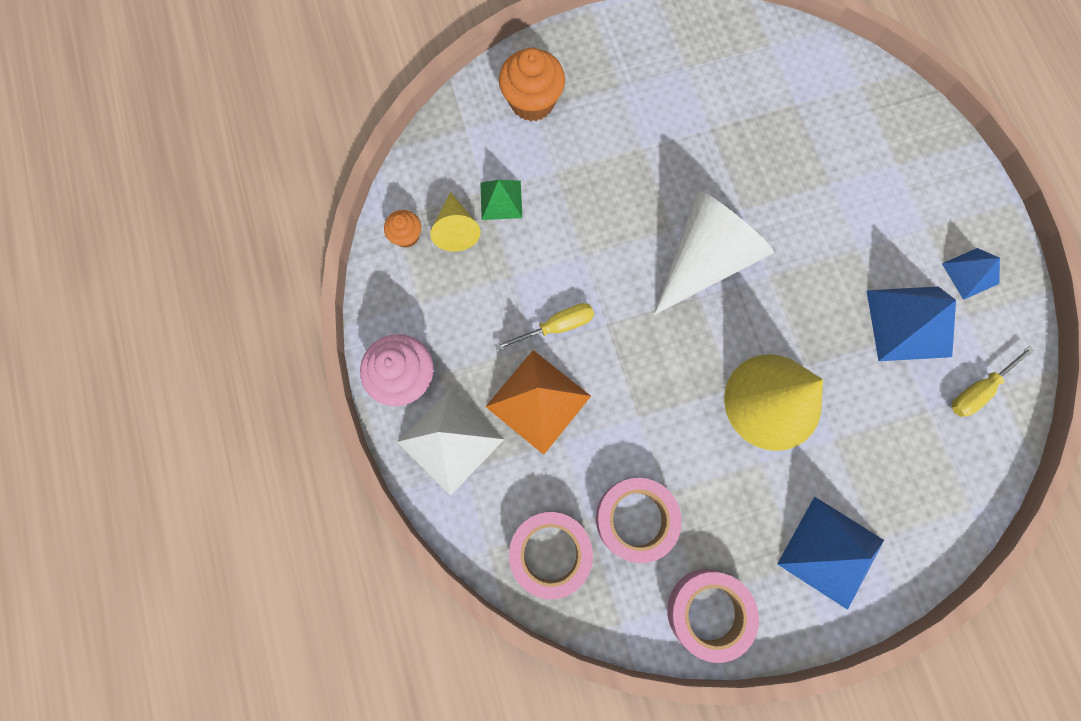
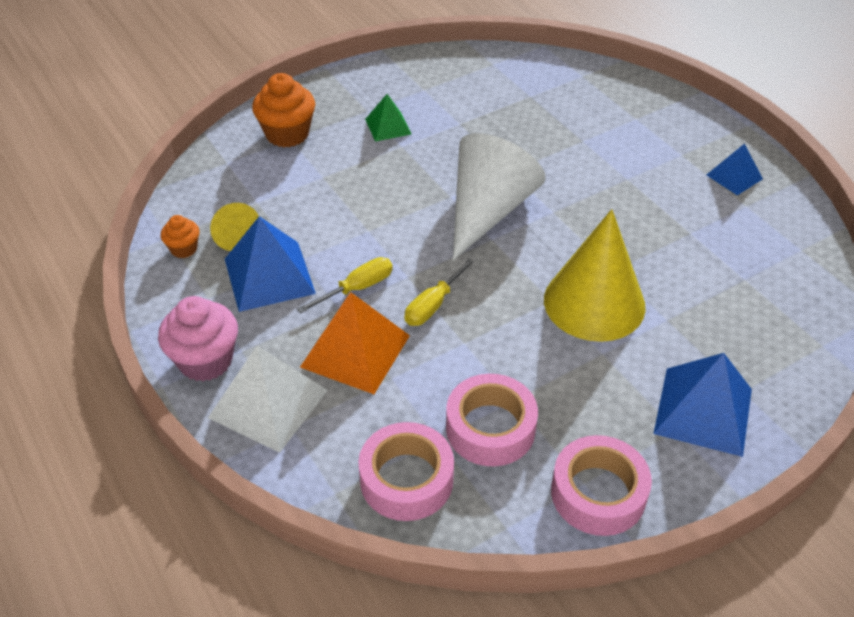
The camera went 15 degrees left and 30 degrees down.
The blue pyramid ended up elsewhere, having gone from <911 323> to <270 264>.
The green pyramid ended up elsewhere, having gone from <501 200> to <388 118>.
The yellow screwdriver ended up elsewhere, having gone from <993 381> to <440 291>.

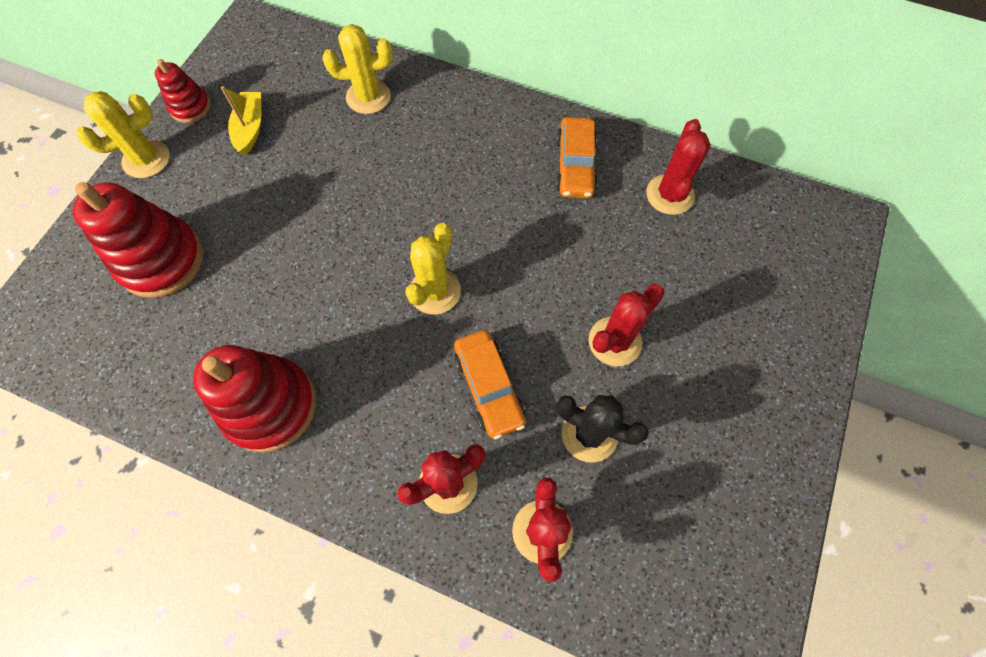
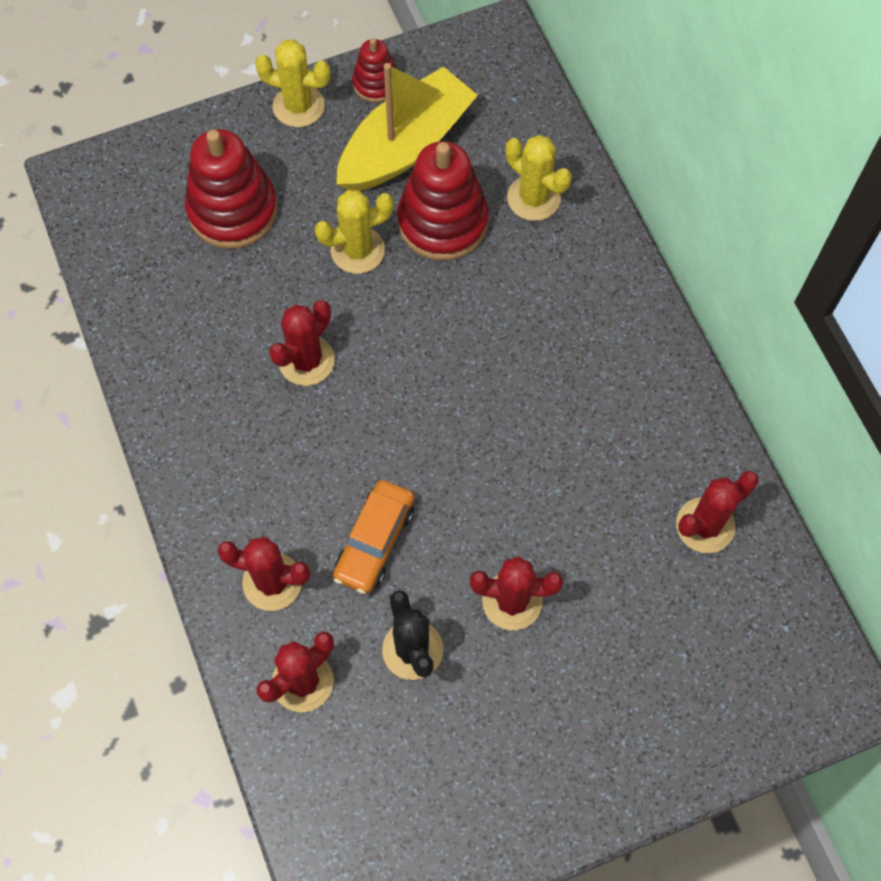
The camera went 45 degrees right and 0 degrees up.
The second view gained the red cactus at <302 343>.
The yellow cactus ended up elsewhere, having gone from <433 269> to <354 232>.
The size of the yellow boat at <241 120> changed by a factor of 2.00.
The red stacking toy ended up elsewhere, having gone from <254 399> to <443 201>.
The second view lost the orange car at <577 157>.

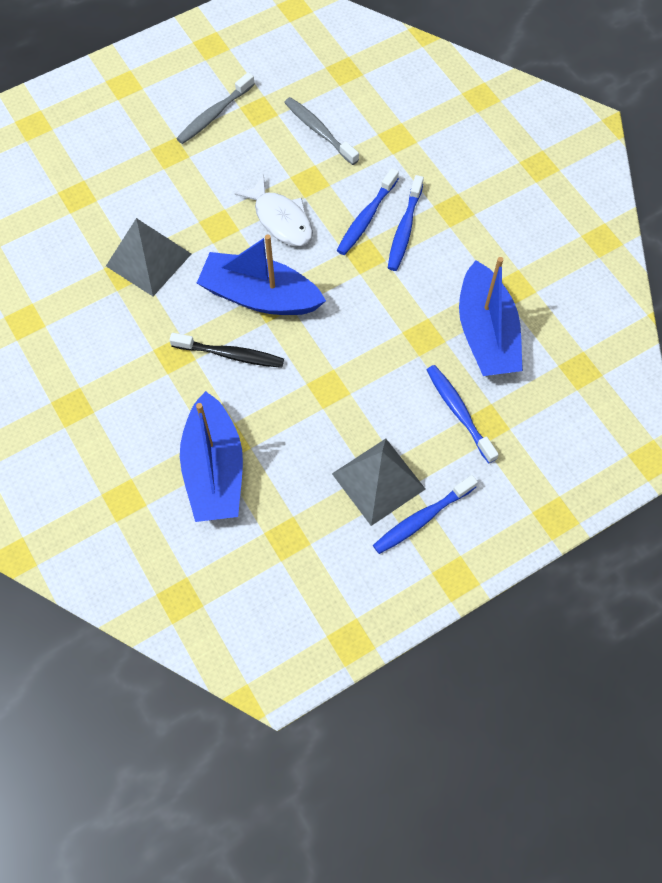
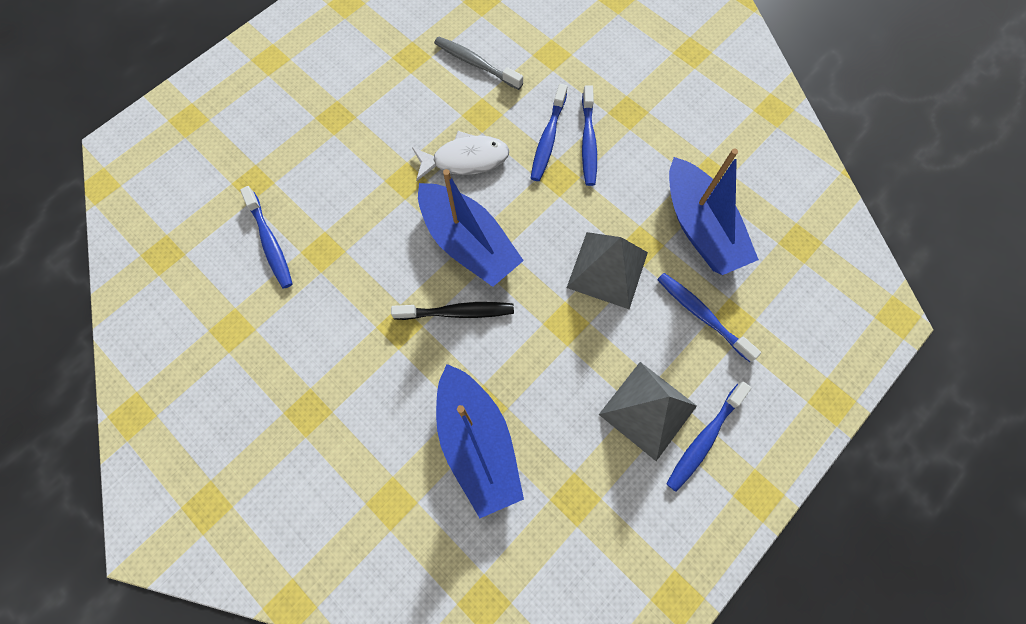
The camera went 15 degrees left and 5 degrees up.
The second view gained the blue toothbrush at <266 237>.
The white fish at <273 210> ended up facing another way, 45 degrees counterclockwise from before.
The blue boat at <261 274> ended up facing another way, 135 degrees counterclockwise from before.
The grey pyramid ended up elsewhere, having gone from <148 257> to <607 270>.
The second view lost the grey toothbrush at <215 108>.

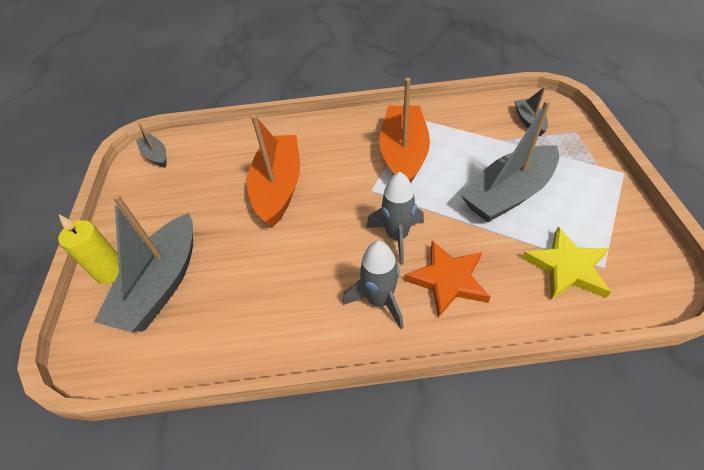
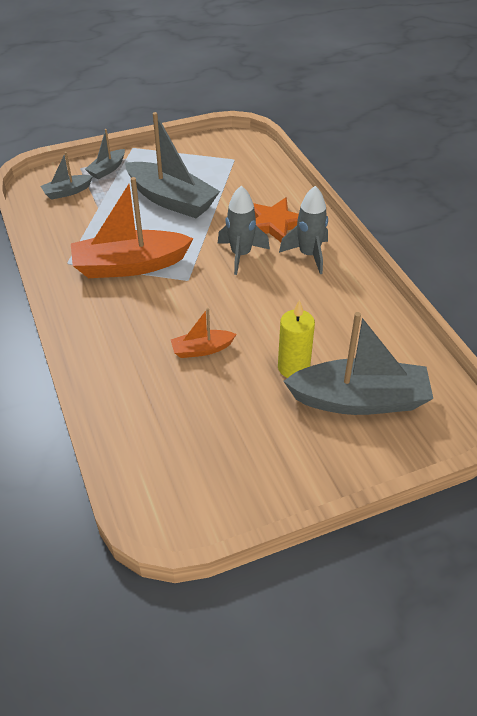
The camera went 110 degrees left and 5 degrees down.
The grey boat ended up elsewhere, having gone from <151 145> to <105 154>.
The size of the orange boat at <273 171> changed by a factor of 0.49.
The yellow candle ended up elsewhere, having gone from <88 249> to <296 338>.
The second view lost the yellow star at <566 263>.

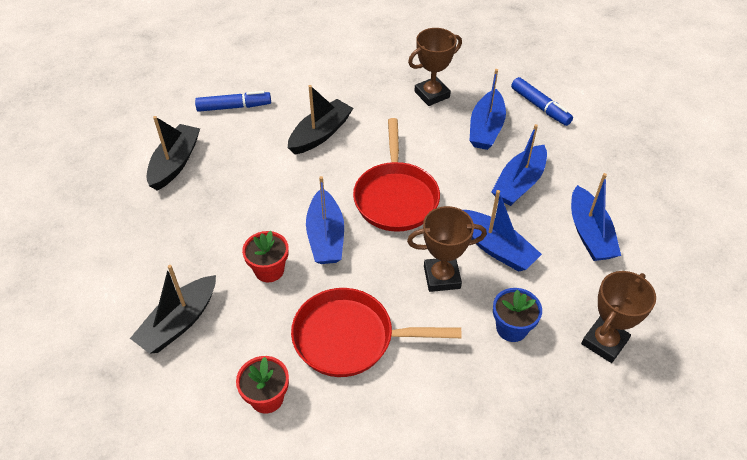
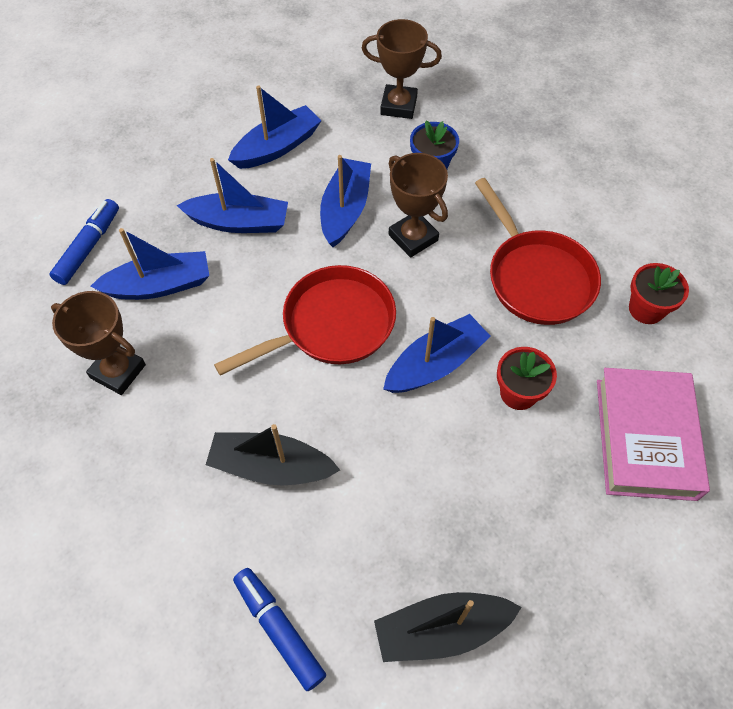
The camera went 120 degrees left and 10 degrees up.
Where the black boat stood at <173 309>, the pink book came to stand at <653 434>.

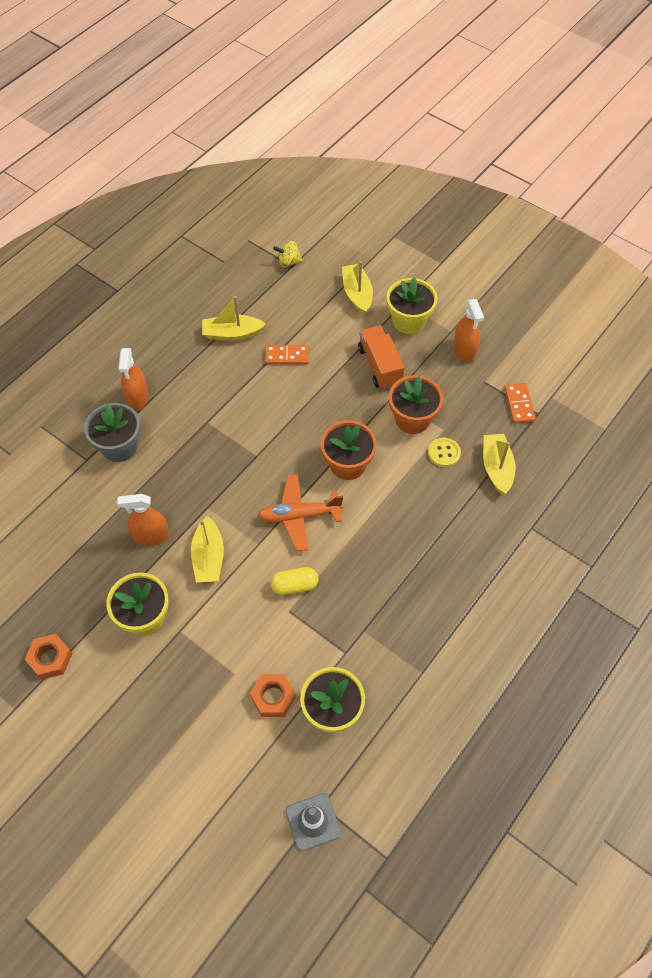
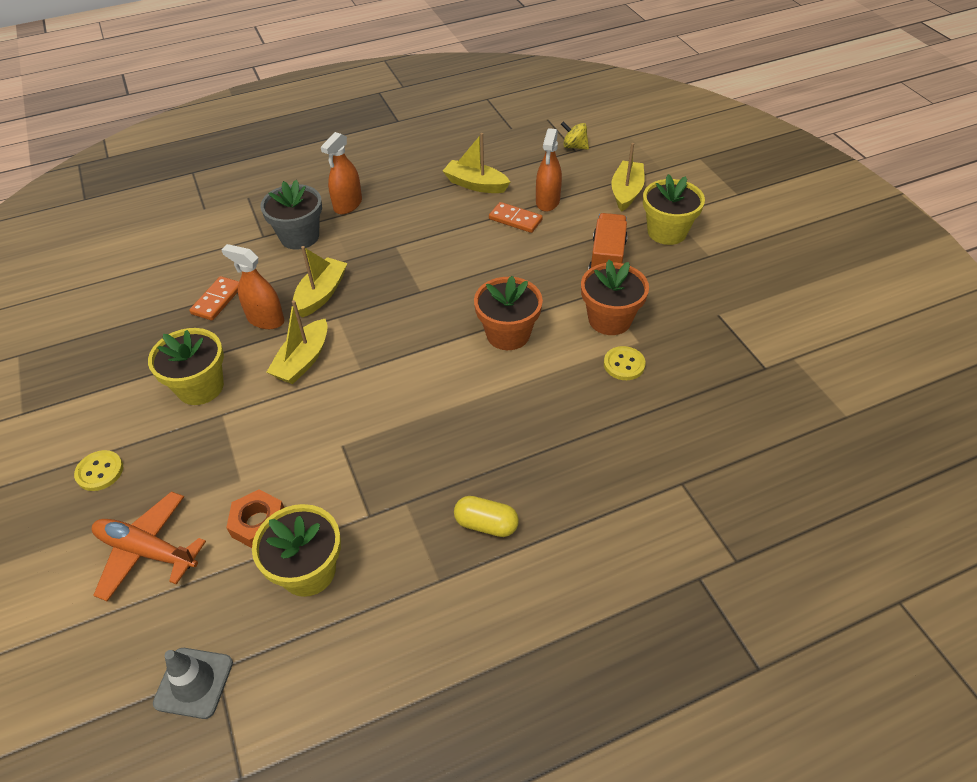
The camera went 30 degrees right and 10 degrees down.
The second view gained the yellow button at <98 470>.
The orange plane ended up elsewhere, having gone from <300 512> to <149 546>.
The orange domino ended up elsewhere, having gone from <520 403> to <214 298>.
The yellow boat ended up elsewhere, having gone from <499 464> to <320 282>.
The yellow capsule ended up elsewhere, having gone from <294 581> to <486 516>.
The orange spray bottle ended up elsewhere, having gone from <468 330> to <549 170>.
The second view lost the orange nut at <48 656>.

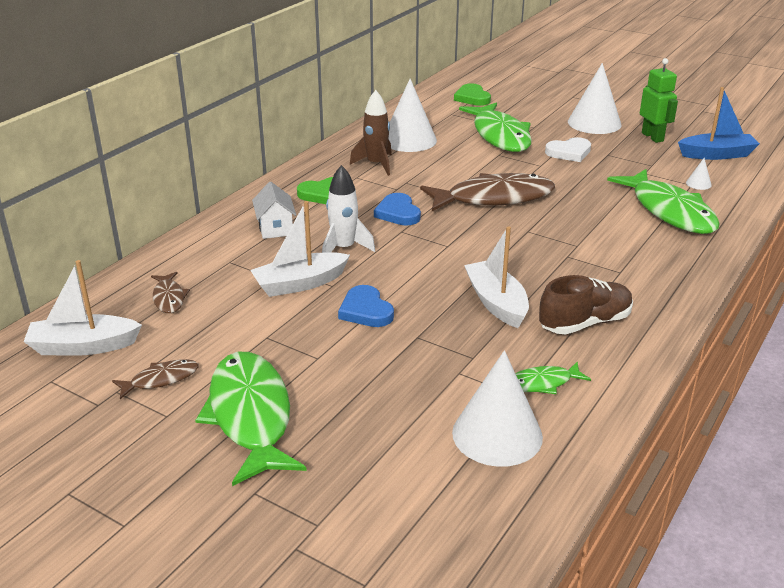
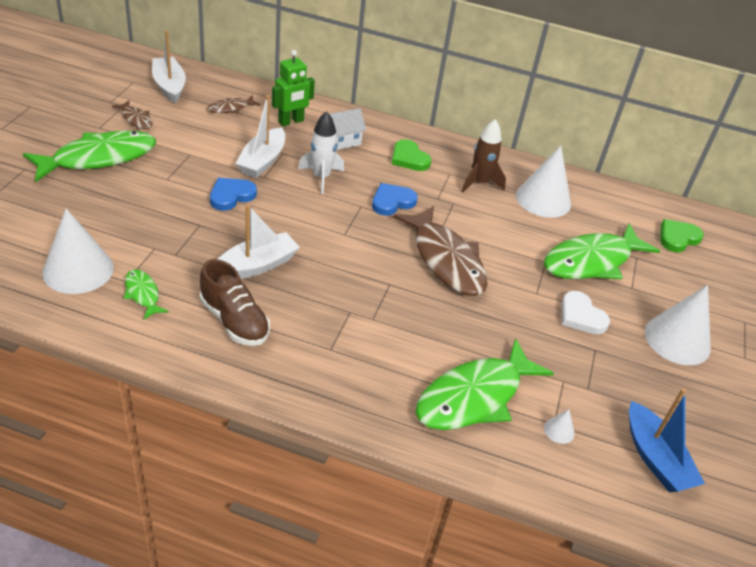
The camera went 70 degrees right and 10 degrees up.
The white boat at <300 249> ended up facing another way, 120 degrees counterclockwise from before.
The green robot ended up elsewhere, having gone from <659 100> to <293 88>.

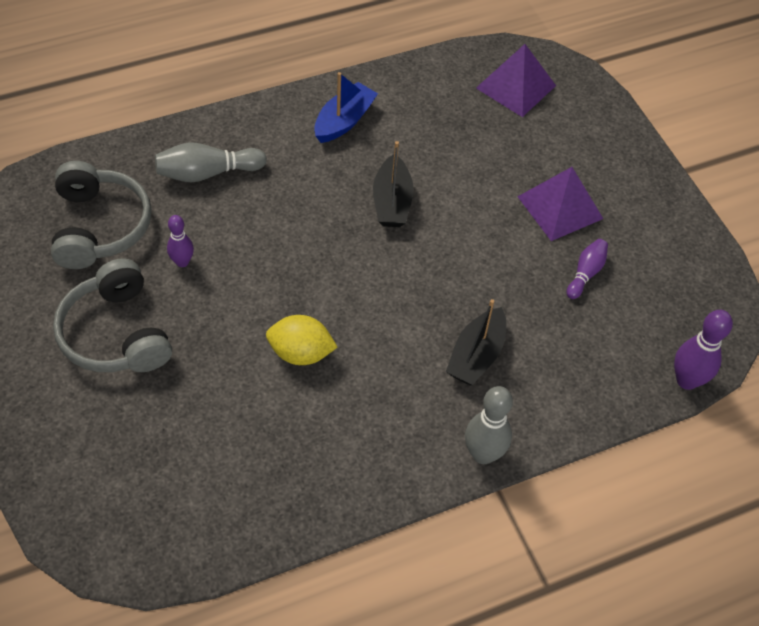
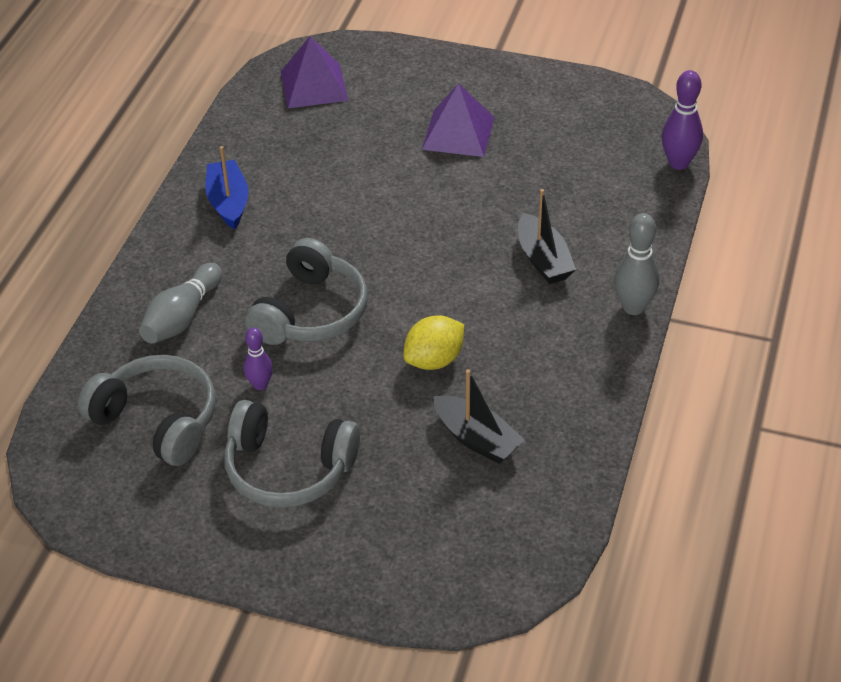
The camera went 45 degrees left and 10 degrees down.
The second view gained the grey headphones at <306 291>.
The black boat ended up elsewhere, having gone from <393 184> to <479 416>.
The second view lost the purple bowling pin at <587 269>.

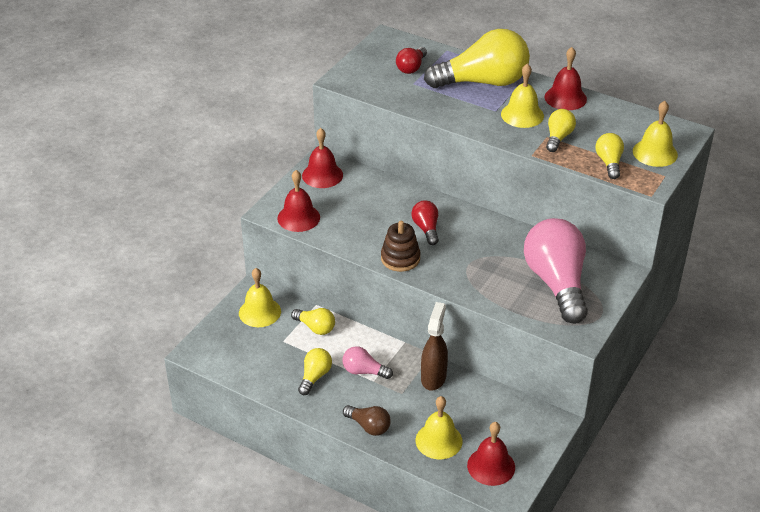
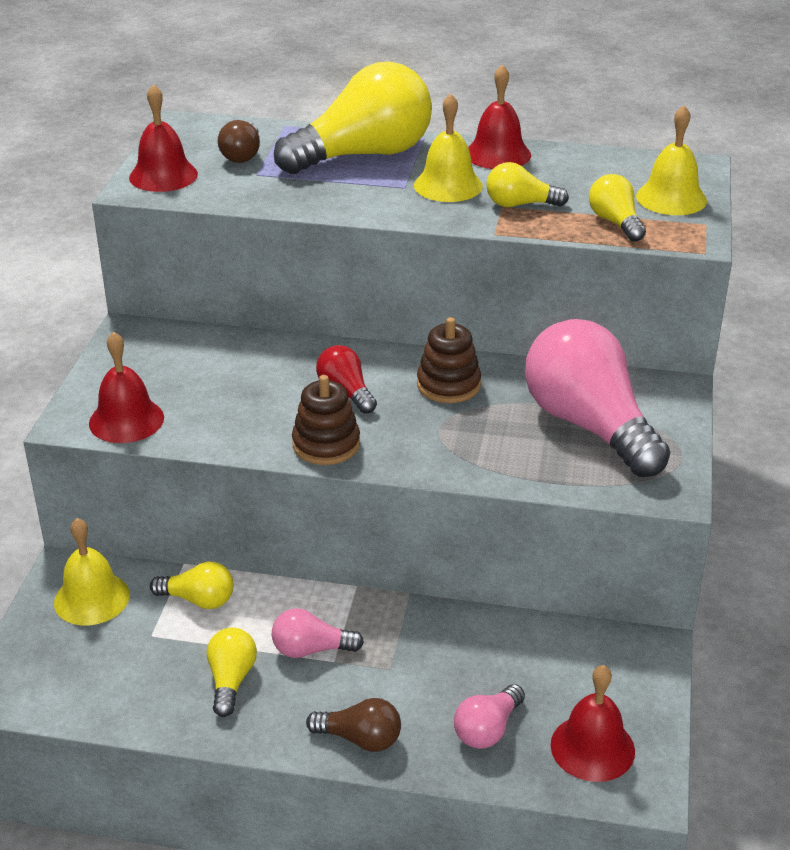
The camera went 20 degrees left and 5 degrees down.
The red bell ended up elsewhere, having gone from <322 158> to <163 138>.
What was the red light bulb at <411 60> turned into the brown light bulb at <239 141>.
The second view gained the brown stacking toy at <449 360>.
Where the yellow bell stood at <439 427>, the pink light bulb came to stand at <489 716>.
The yellow light bulb at <561 130> ended up facing another way, 90 degrees counterclockwise from before.
The second view lost the brown spray bottle at <434 346>.

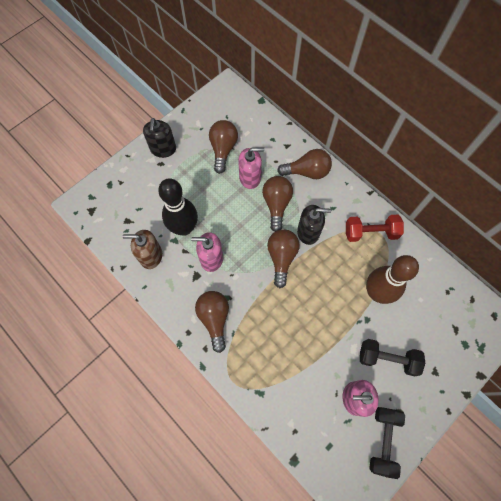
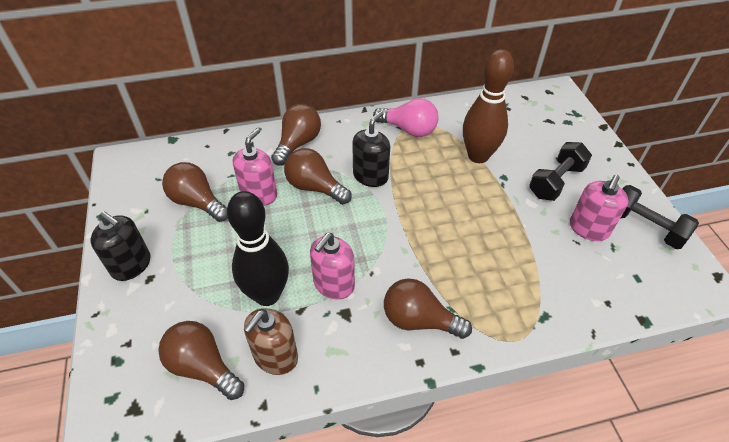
The camera went 60 degrees left and 20 degrees down.
The brown light bulb ended up elsewhere, having gone from <283 258> to <201 360>.
Where the red dumbbell stood at <375 228>, the pink light bulb came to stand at <406 117>.

